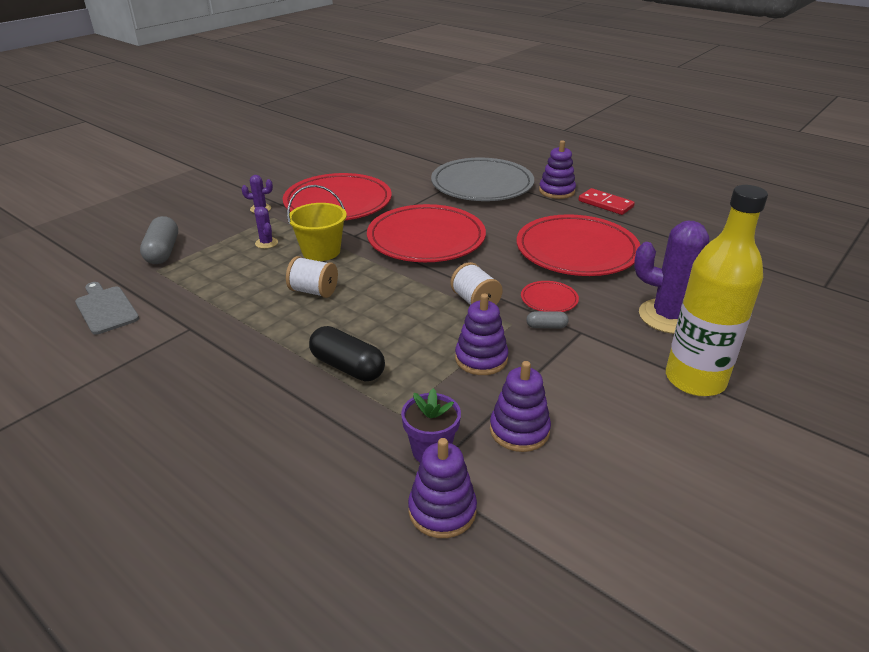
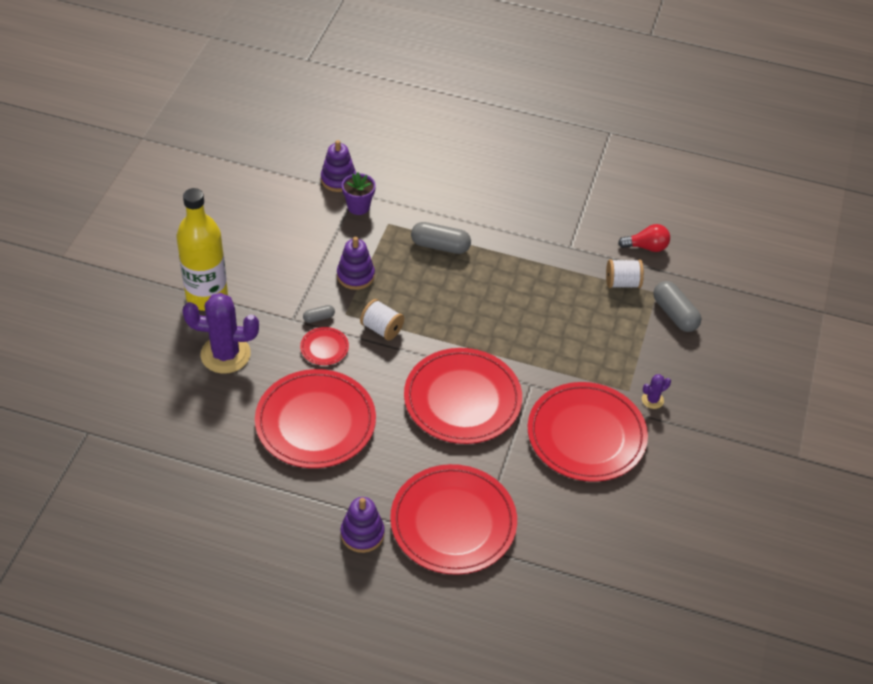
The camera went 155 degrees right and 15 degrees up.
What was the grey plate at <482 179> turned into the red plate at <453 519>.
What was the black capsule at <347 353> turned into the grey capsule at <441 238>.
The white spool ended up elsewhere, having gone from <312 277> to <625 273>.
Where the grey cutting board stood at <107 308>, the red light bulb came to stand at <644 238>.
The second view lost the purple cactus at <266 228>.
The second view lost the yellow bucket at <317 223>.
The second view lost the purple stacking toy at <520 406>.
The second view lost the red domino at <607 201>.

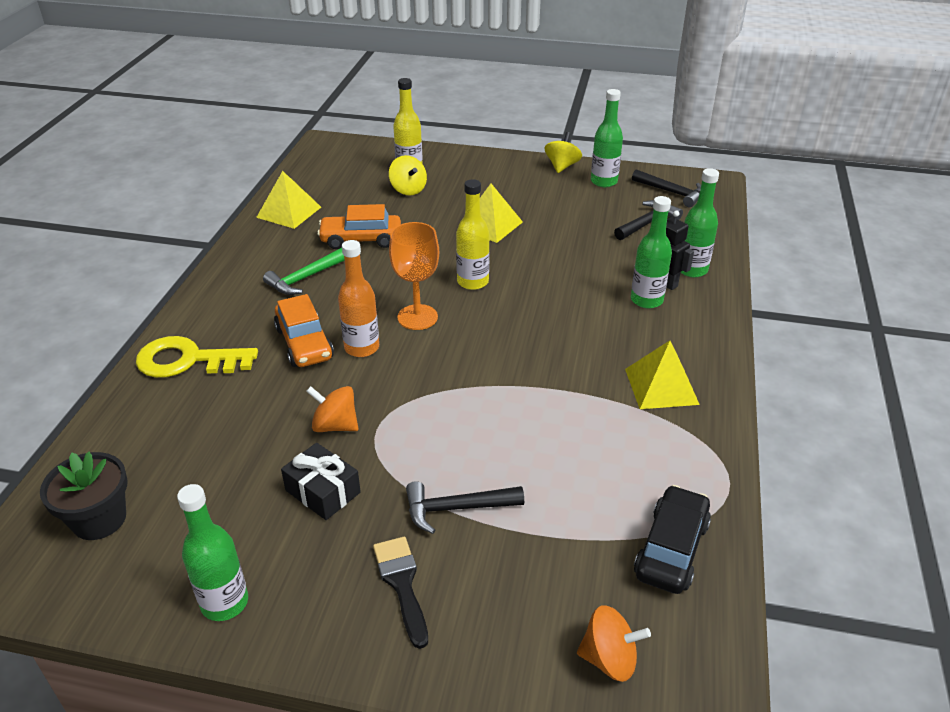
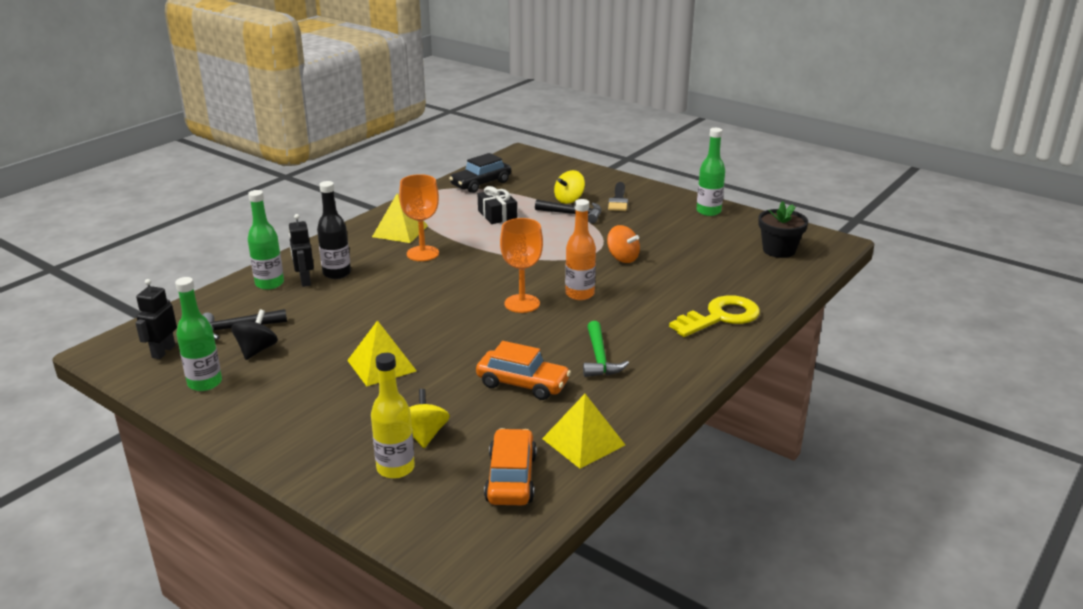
The camera went 155 degrees left and 10 degrees down.
Where the black hammer stood at <666 188>, the black robot came to stand at <156 319>.
The second view gained the black spinning top at <254 335>.
What was the green bottle at <651 252> turned into the black bottle at <334 230>.
The second view gained the orange goblet at <419 217>.
The black gift ended up elsewhere, having gone from <321 481> to <497 205>.
The orange car ended up elsewhere, having gone from <304 330> to <510 466>.
The yellow spinning top ended up elsewhere, having gone from <563 152> to <569 187>.
The green hammer at <304 271> ended up facing another way, 105 degrees clockwise from before.
The yellow key at <197 357> ended up facing another way, 60 degrees counterclockwise from before.
The second view lost the yellow bottle at <473 234>.
The second view lost the orange spinning top at <614 643>.

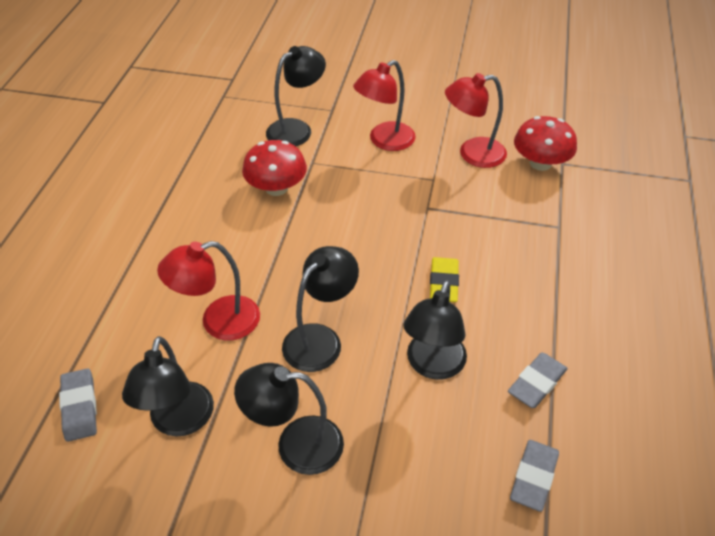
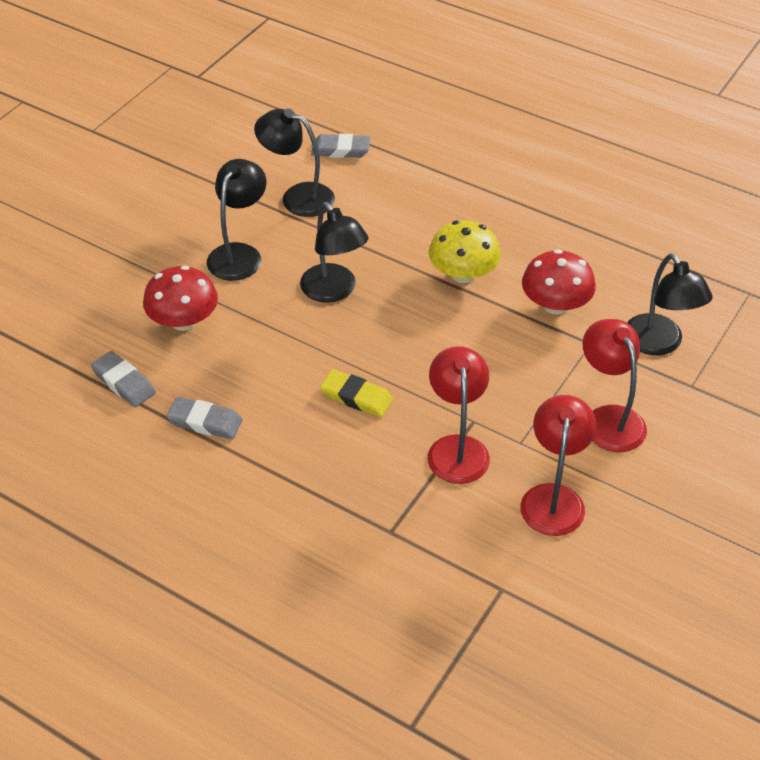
The camera went 110 degrees right and 0 degrees up.
The red mushroom ended up elsewhere, having gone from <545 143> to <180 298>.
The grey eraser at <538 380> ended up facing another way, 45 degrees counterclockwise from before.
The red lamp ended up elsewhere, having gone from <208 291> to <458 415>.
The second view gained the yellow mushroom at <465 251>.
The second view lost the black lamp at <435 330>.

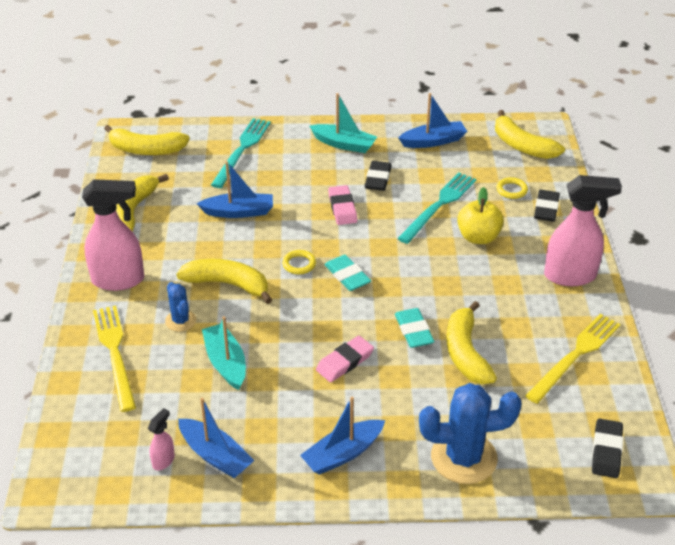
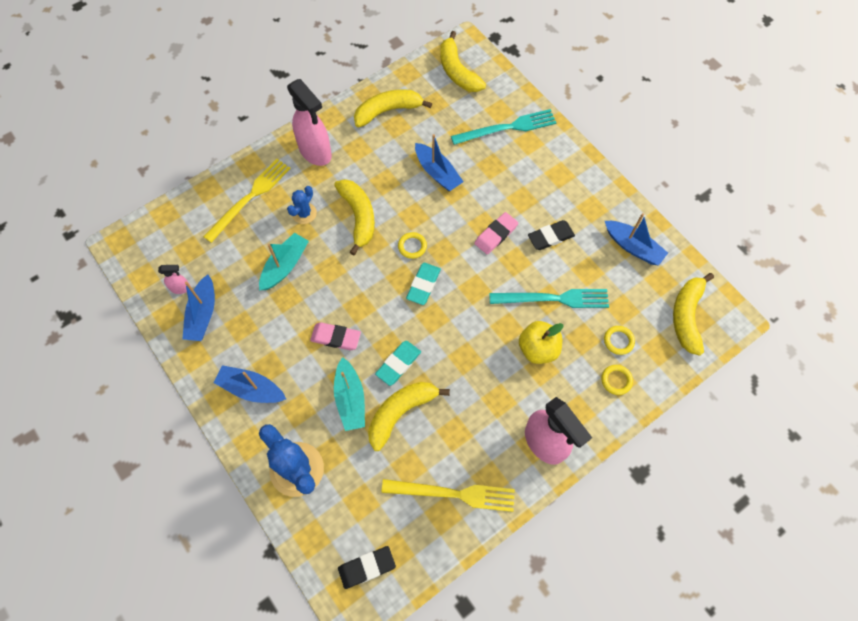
The camera went 55 degrees right and 25 degrees up.
The turquoise boat ended up elsewhere, having gone from <343 123> to <349 394>.
Where the black eraser stood at <547 206>, the yellow ring came to stand at <617 380>.

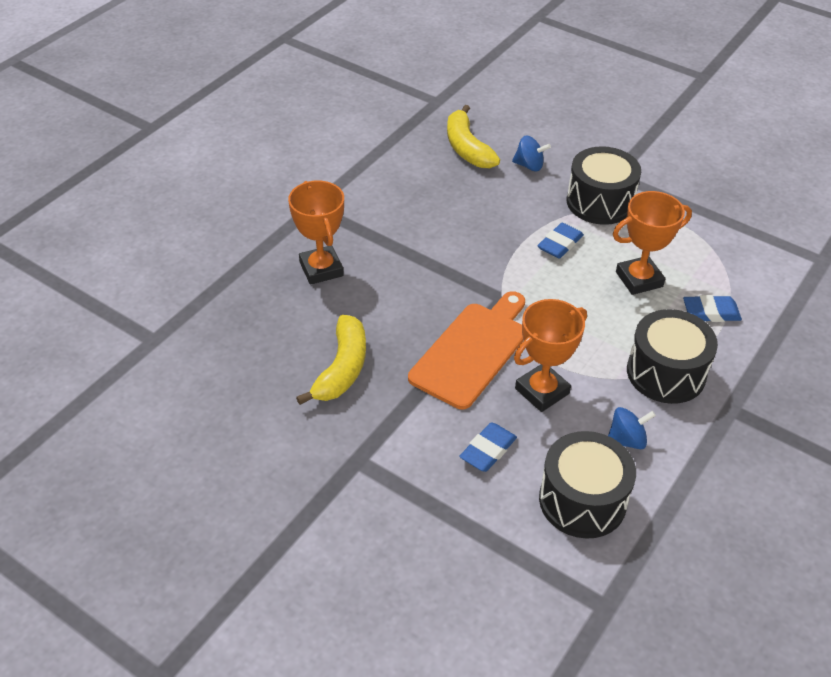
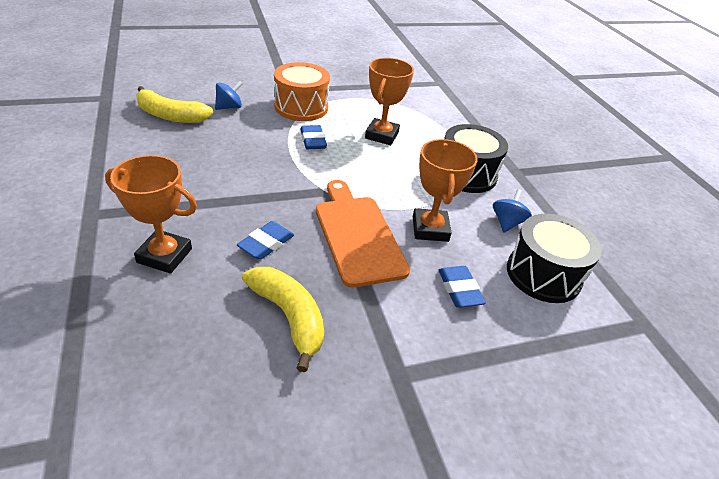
The camera went 55 degrees left and 5 degrees down.
The blue eraser ended up elsewhere, having gone from <712 308> to <265 240>.
What was the black drum at <604 185> turned into the orange drum at <302 91>.

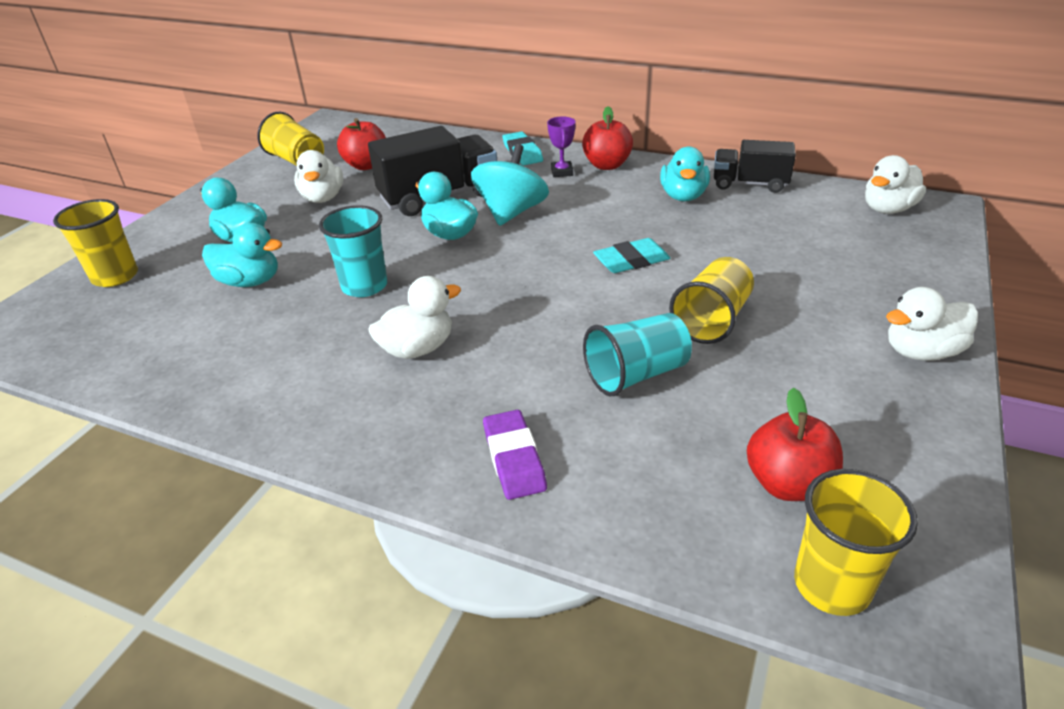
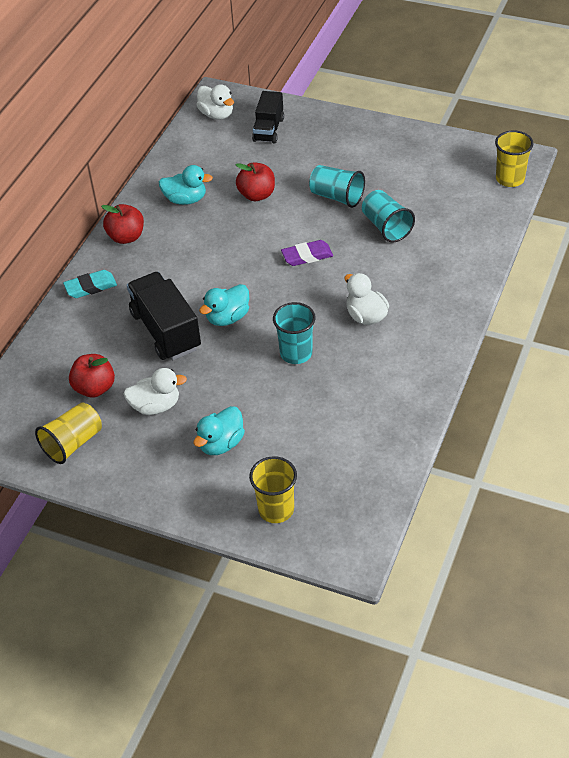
The camera went 90 degrees left and 10 degrees up.
The red apple ended up elsewhere, having gone from <795 444> to <255 181>.
The black truck ended up elsewhere, having gone from <755 166> to <268 117>.
The purple eraser ended up elsewhere, having gone from <515 455> to <307 253>.
What was the yellow cup at <711 300> turned into the turquoise cup at <337 186>.
The second view lost the turquoise duck at <242 255>.
The second view lost the turquoise spinning top at <510 185>.
The second view lost the purple trophy at <561 146>.
The second view lost the turquoise eraser at <631 255>.
The second view lost the white duck at <932 324>.

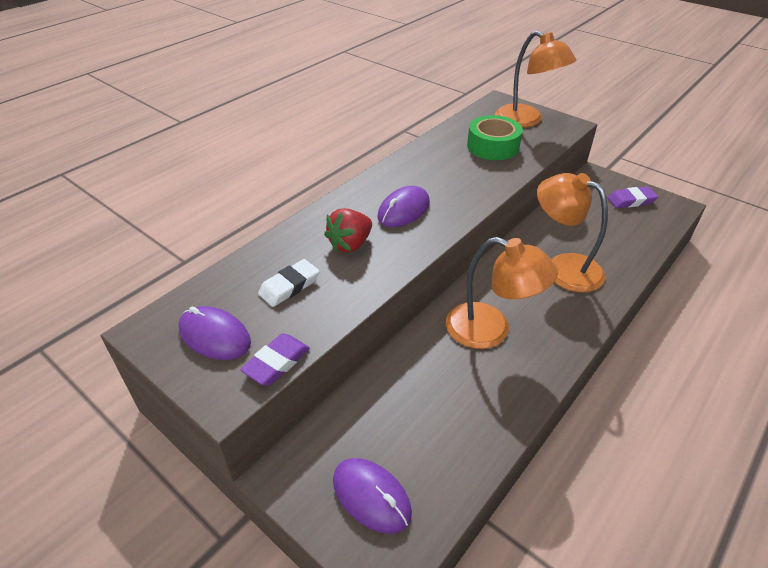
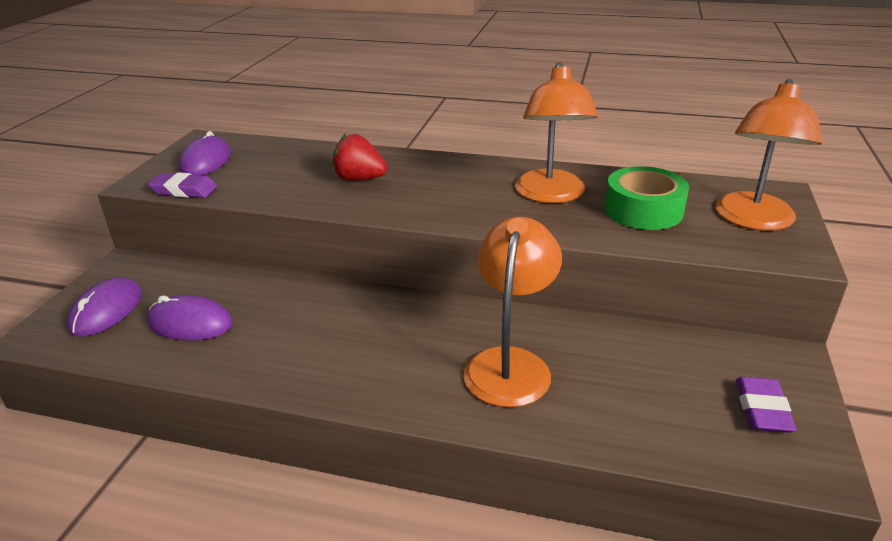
The camera went 65 degrees right and 10 degrees down.
The purple mouse ended up elsewhere, having gone from <404 206> to <190 317>.
The orange lamp ended up elsewhere, having gone from <502 293> to <556 132>.
The purple eraser at <632 197> ended up facing another way, 45 degrees clockwise from before.
The second view lost the white eraser at <289 283>.

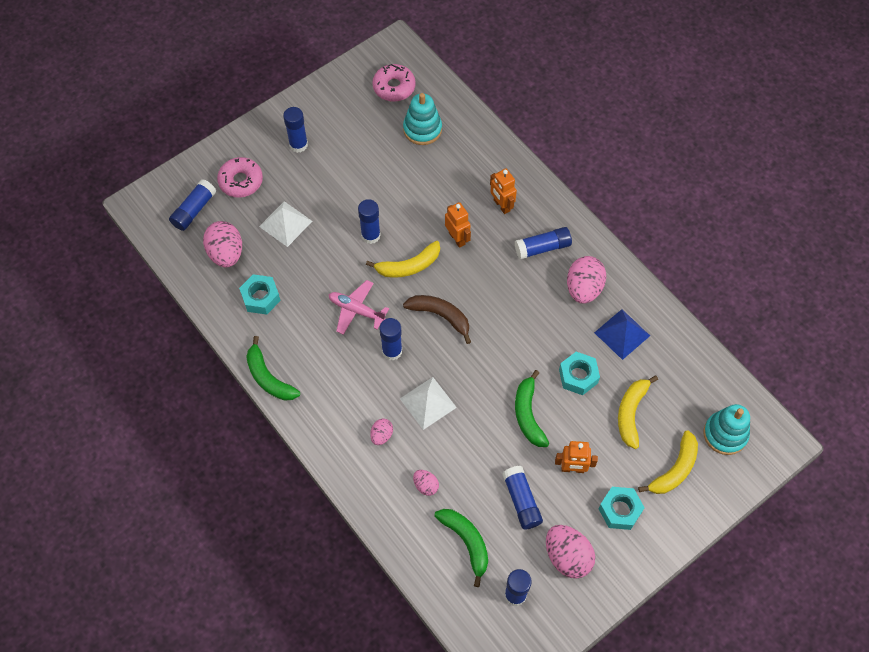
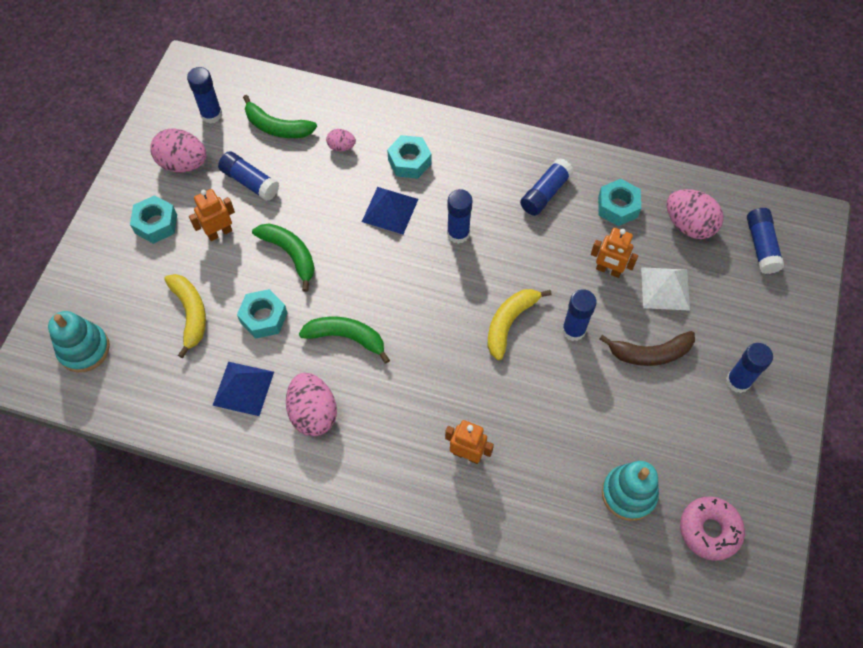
The camera went 145 degrees right and 0 degrees up.
The green banana ended up elsewhere, having gone from <273 368> to <344 340>.
What was the white pyramid at <428 403> turned into the blue pyramid at <390 210>.
Where the pink egg stood at <381 432>, the turquoise nut came to stand at <409 157>.
The blue glue stick ended up elsewhere, having gone from <543 243> to <547 187>.
The orange robot ended up elsewhere, having gone from <458 225> to <614 253>.
The brown banana ended up elsewhere, having gone from <437 319> to <647 348>.
The second view lost the pink donut at <240 177>.
The second view lost the pink plane at <359 307>.
The second view lost the yellow banana at <668 462>.

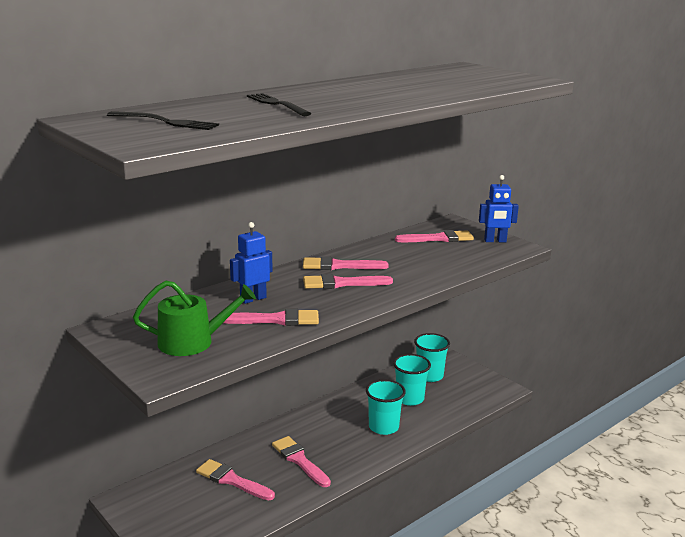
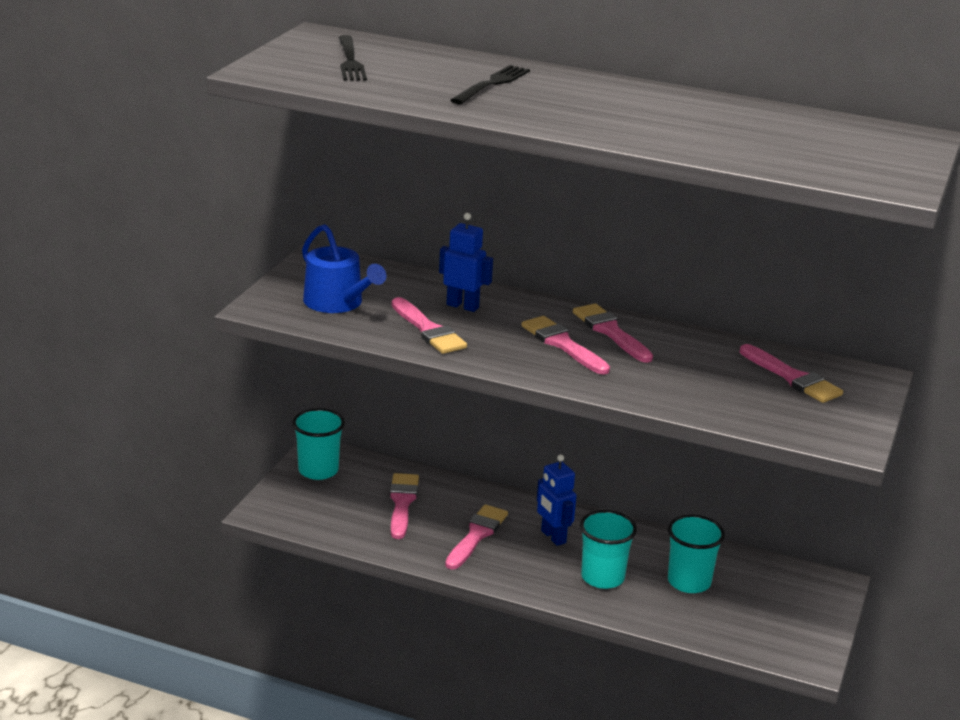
The camera went 60 degrees right and 5 degrees up.
The turquoise cup ended up elsewhere, having gone from <432 357> to <318 444>.
What was the green watering can at <194 318> turned into the blue watering can at <344 268>.
The blue robot ended up elsewhere, having gone from <499 208> to <557 500>.

